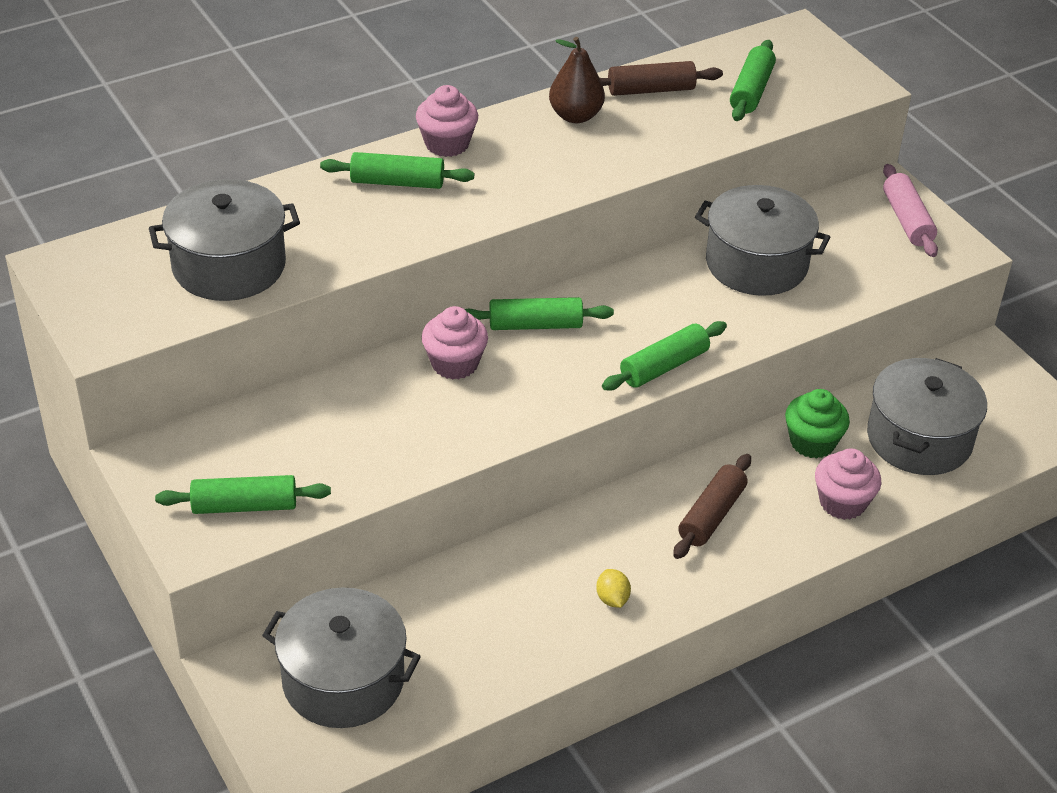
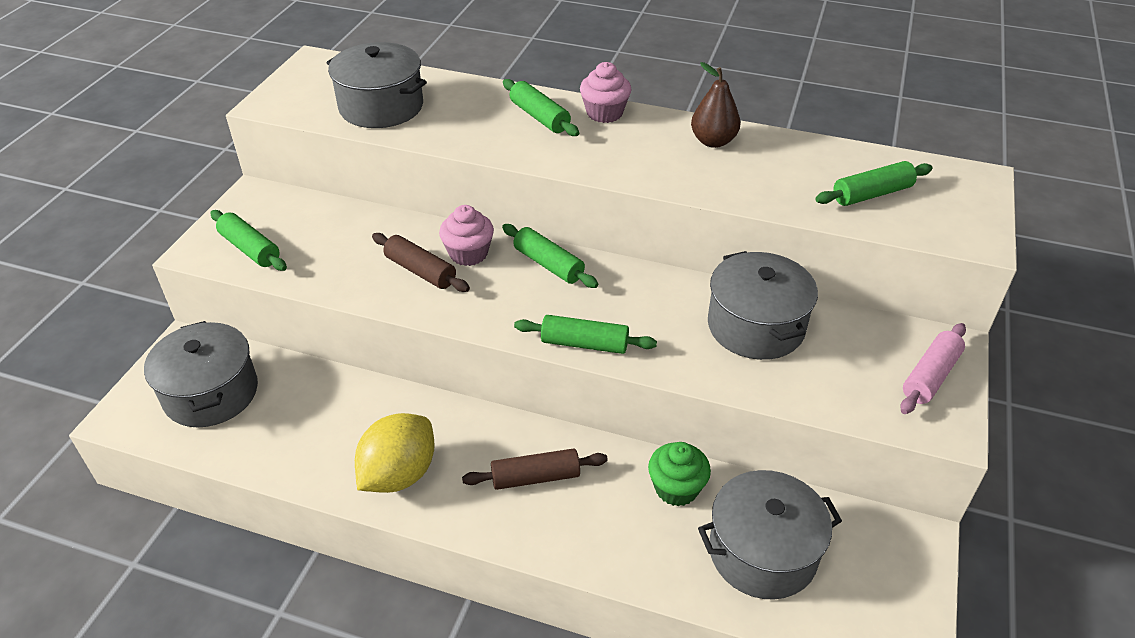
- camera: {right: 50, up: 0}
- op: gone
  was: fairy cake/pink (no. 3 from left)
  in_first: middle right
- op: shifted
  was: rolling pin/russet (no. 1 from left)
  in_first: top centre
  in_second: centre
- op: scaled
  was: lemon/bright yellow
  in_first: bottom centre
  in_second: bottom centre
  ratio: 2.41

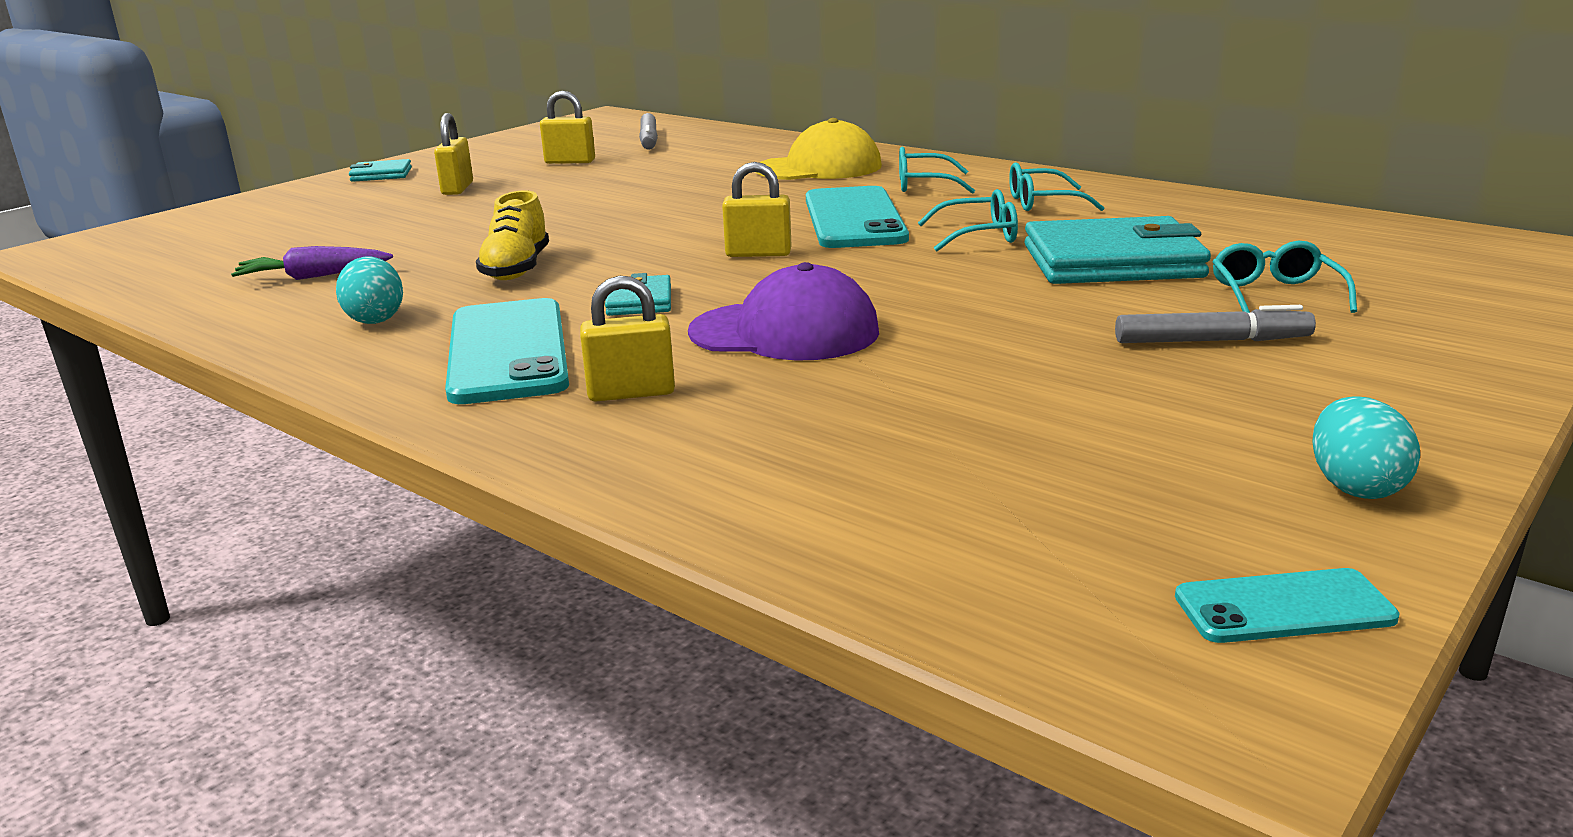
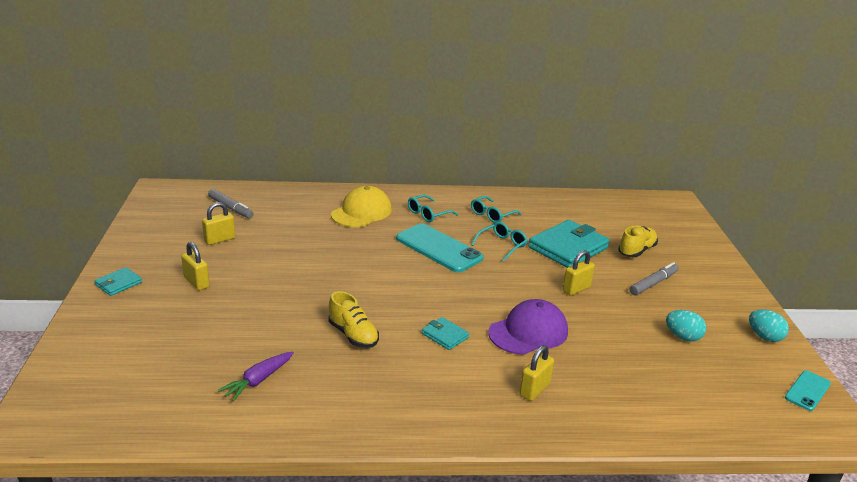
- camera: {right: -45, up: 5}
- op: gone
  was: mobile phone/teal (no. 1 from left)
  in_first: middle left
- op: shifted
  was: toy egg/teal (no. 1 from left)
  in_first: middle left
  in_second: bottom right
- op: shifted
  was: padlock/bright yellow (no. 4 from left)
  in_first: top centre
  in_second: middle right
- op: swapped
  was: glasses/teal (no. 4 from left)
  now: shoe/bright yellow (no. 2 from left)
  in_first: top right
  in_second: middle right

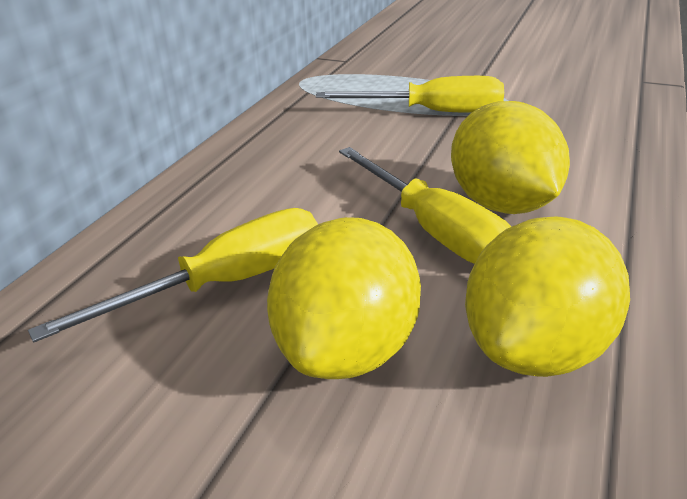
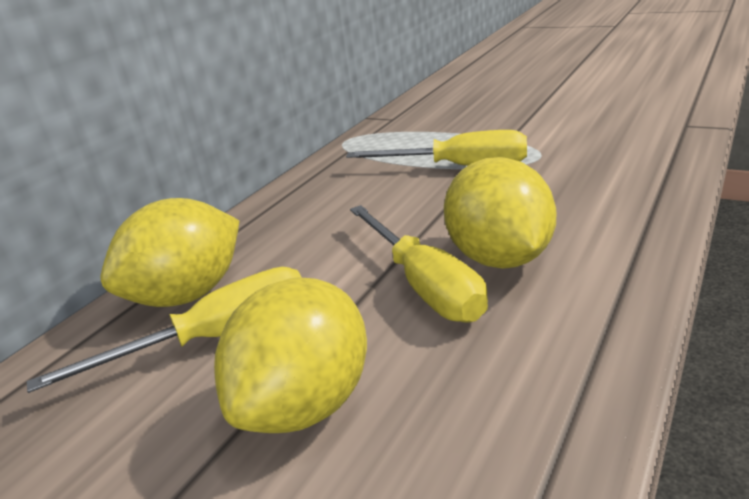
- camera: {right: 10, up: -5}
- op: shifted
  was: lemon/bright yellow (no. 3 from left in the first image)
  now: lemon/bright yellow (no. 1 from left)
  in_first: middle right
  in_second: middle left

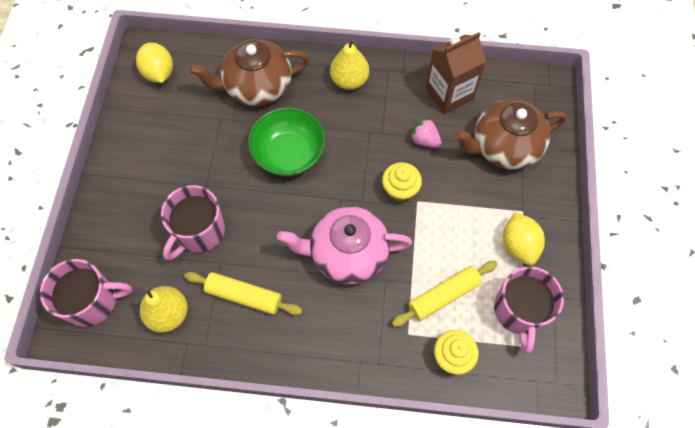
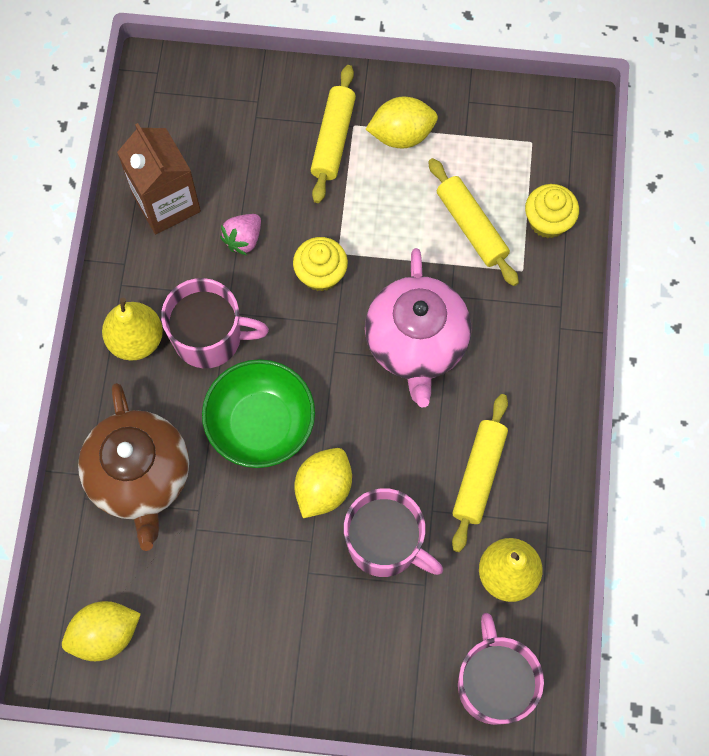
- camera: {right: -90, up: 5}
- op: gone
  was: china teapot/russet (no. 2 from left)
  in_first: top right
- op: new
  now: lemon/bright yellow (no. 2 from left)
  in_second: centre
- op: new
  now: rolling pin/bright yellow (no. 1 from left)
  in_second: top centre
- op: shifted
  was: tea mug/pink (no. 3 from left in the first image)
  now: tea mug/pink (no. 1 from left)
  in_first: bottom right
  in_second: middle left

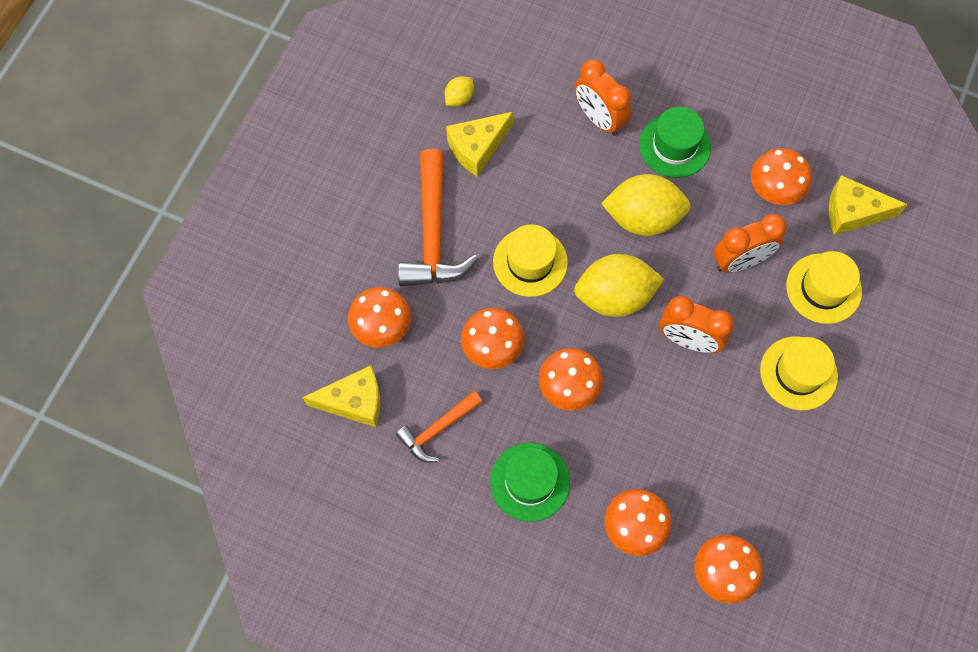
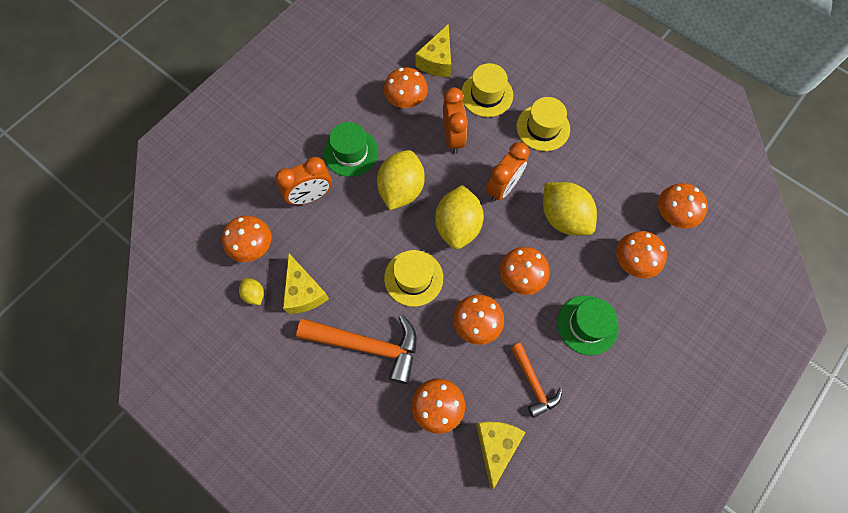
- camera: {right: -75, up: 0}
- op: new
  now: fungus/bright orange (no. 1 from left)
  in_second: middle left
- op: new
  now: lemon/bright yellow (no. 4 from left)
  in_second: middle right

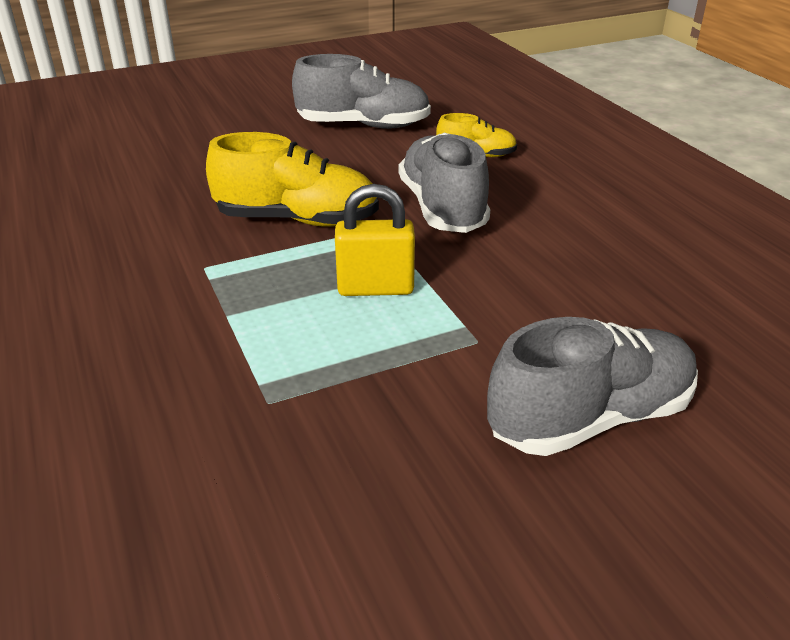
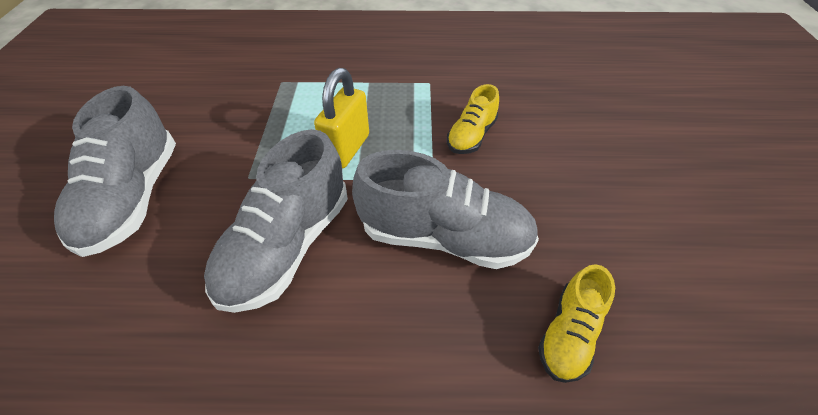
- camera: {right: 115, up: 15}
- op: shifted
  was: shoe/ash-grey (no. 1 from left in the first image)
  now: shoe/ash-grey (no. 2 from left)
  in_first: top centre
  in_second: centre
- op: scaled
  was: shoe/bright yellow (no. 1 from left)
  in_first: top centre
  in_second: top centre
  ratio: 0.55

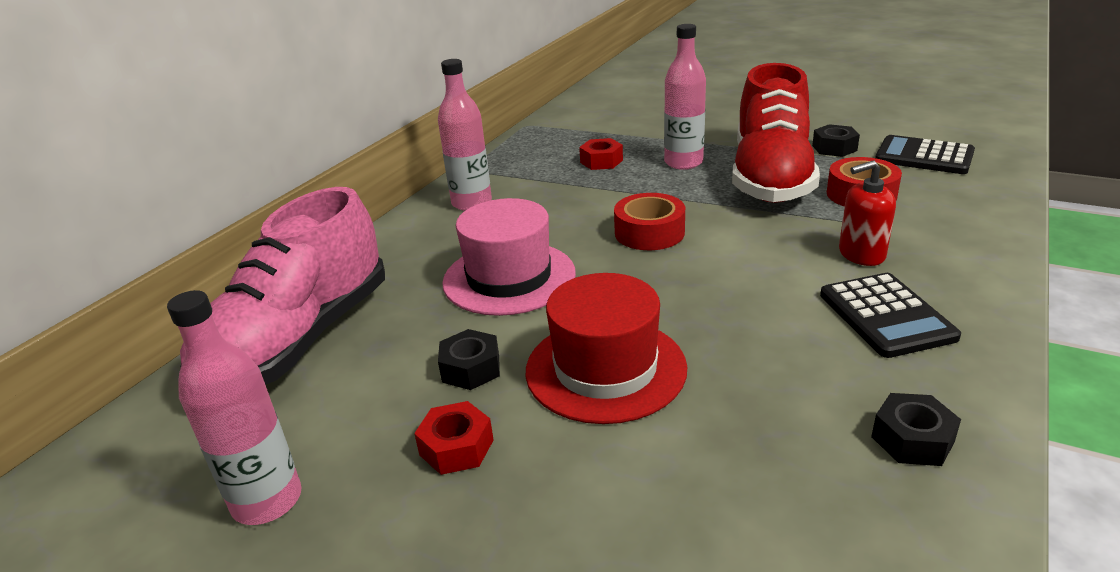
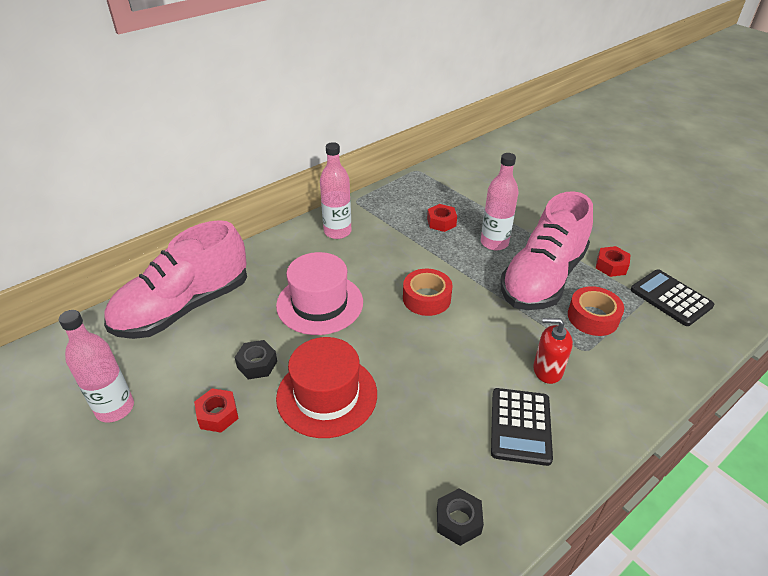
- camera: {right: 20, up: 10}
- op: repainted
  was: shoe/red
  now: shoe/pink (no. 2 from left)
  in_first: top right
  in_second: middle right
- op: repainted
  was: hexagon nut/black (no. 2 from left)
  now: hexagon nut/red (no. 3 from left)
  in_first: top right
  in_second: middle right

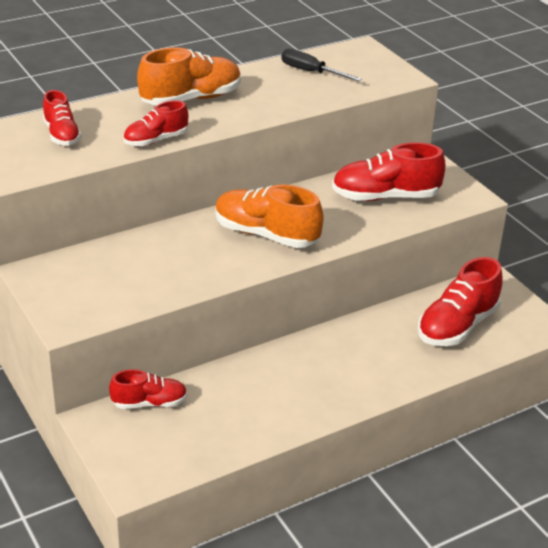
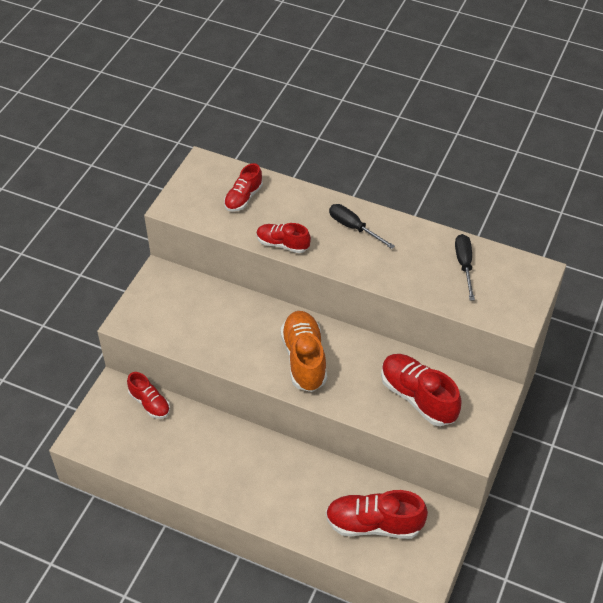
- camera: {right: 55, up: 15}
- op: swapped
  was: shoe/bright orange (no. 1 from left)
  now: screwdriver/black (no. 1 from left)
  in_first: top centre
  in_second: centre

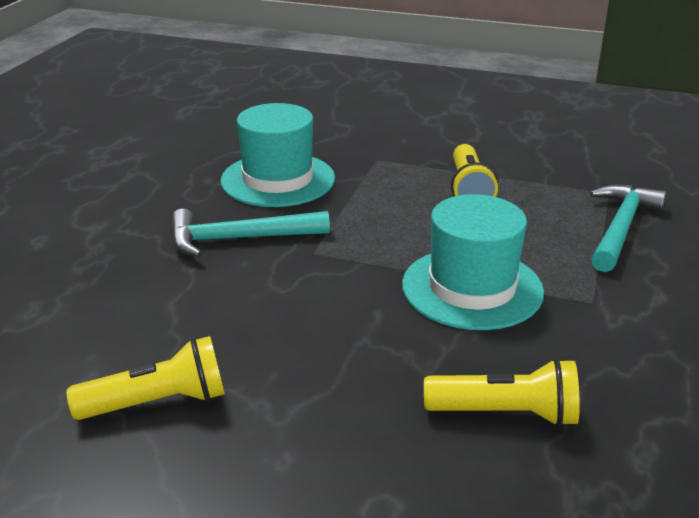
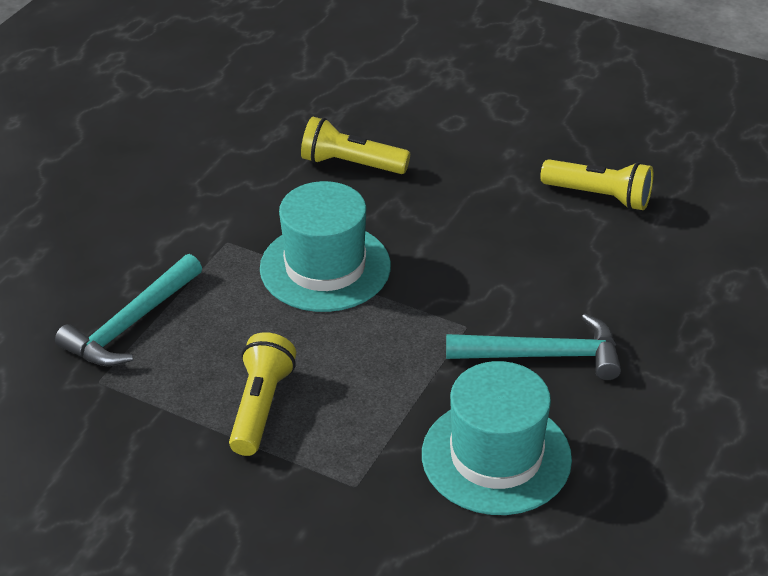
- camera: {right: -170, up: 10}
- op: rotated
  was: pocket torch/bright yellow (no. 1 from left in the first image)
  in_first: bottom left
  in_second: top right
  clockwise: -150

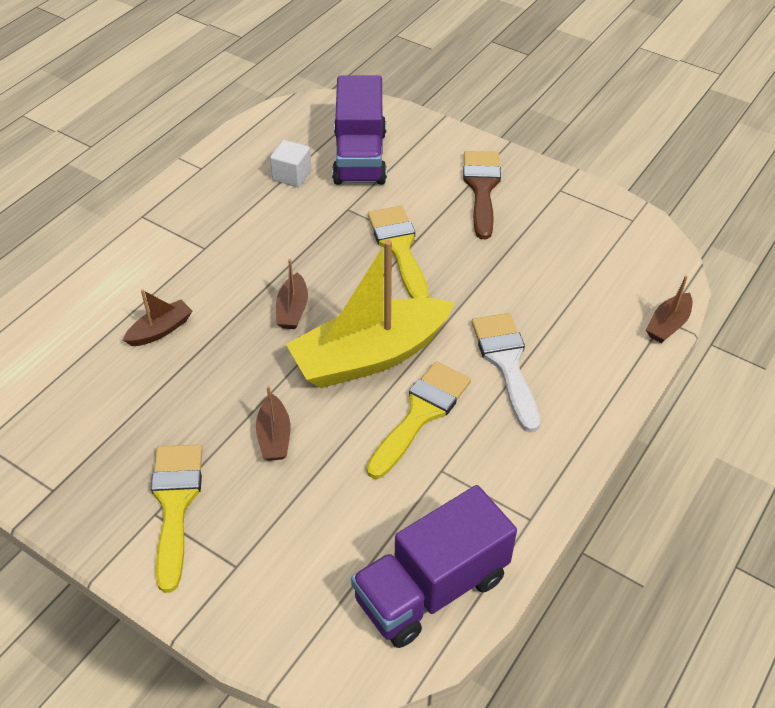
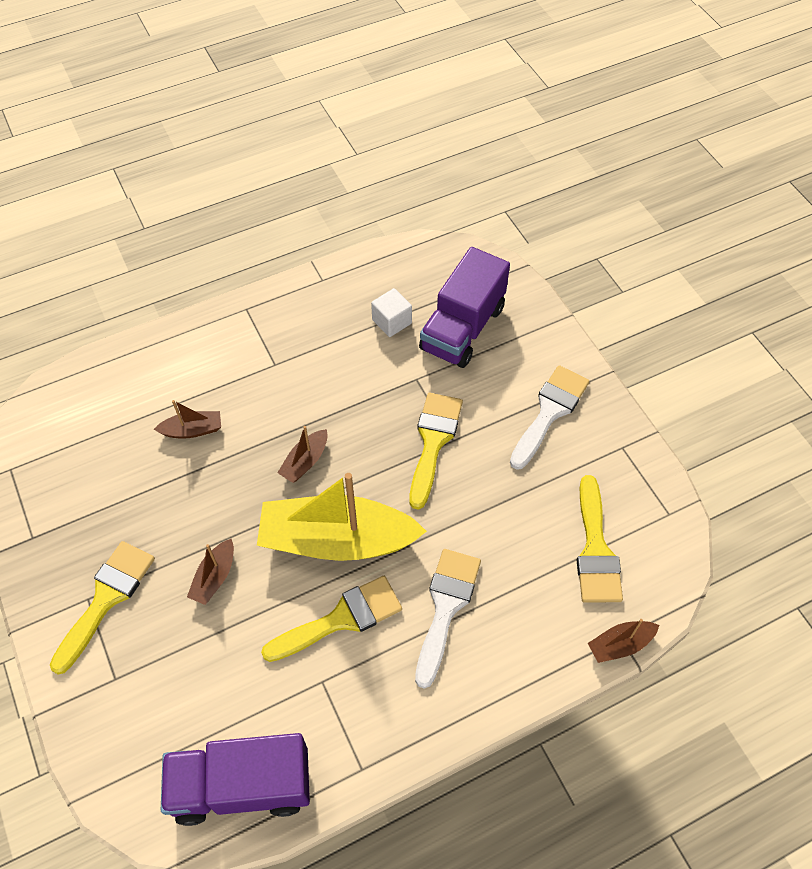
- camera: {right: 30, up: 10}
- op: new
  now: paintbrush/bright yellow (no. 4 from left)
  in_second: middle right
- op: repainted
  was: paintbrush/russet
  now: paintbrush/pure white (no. 2 from left)
  in_first: top centre
  in_second: middle right

